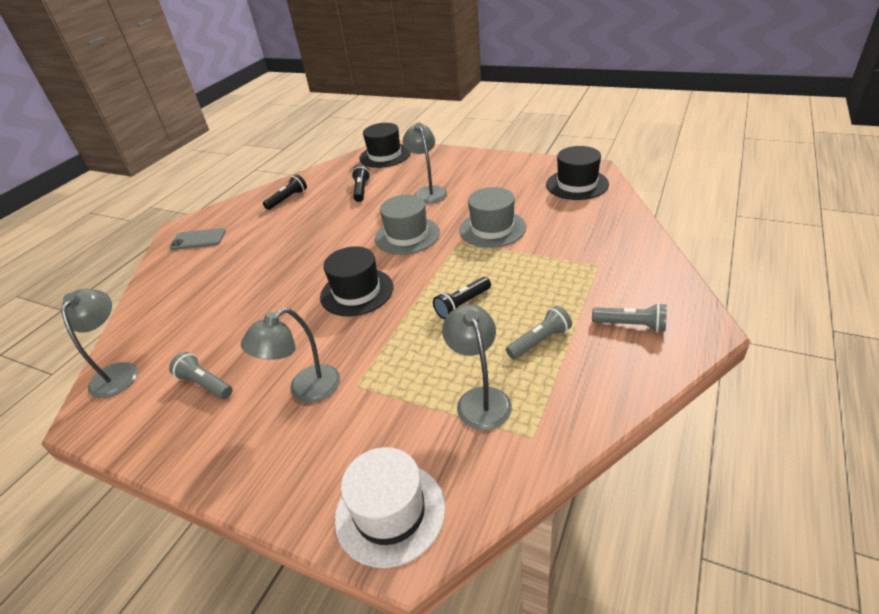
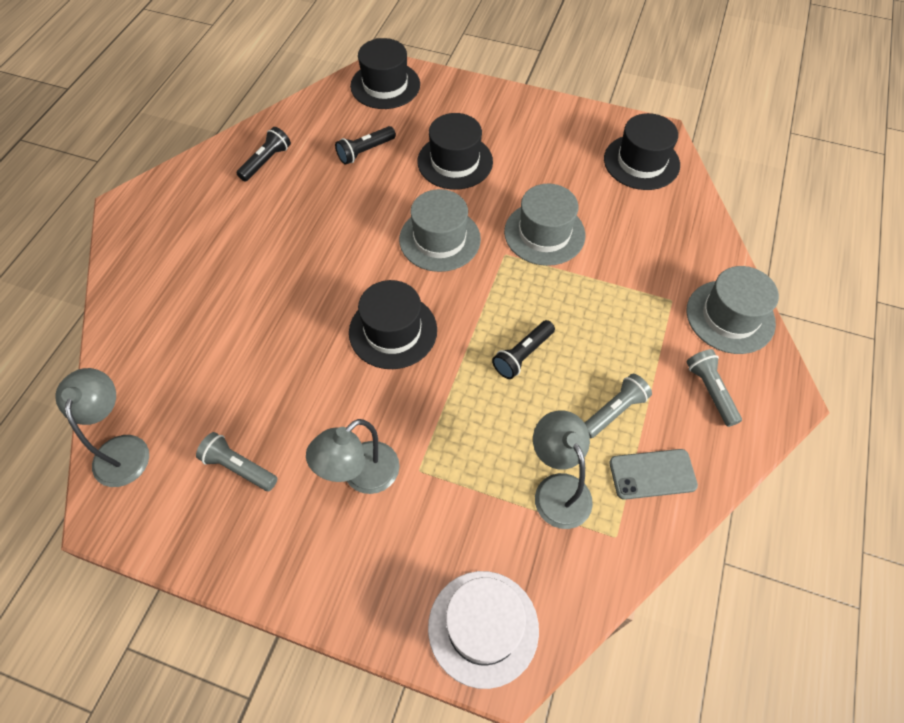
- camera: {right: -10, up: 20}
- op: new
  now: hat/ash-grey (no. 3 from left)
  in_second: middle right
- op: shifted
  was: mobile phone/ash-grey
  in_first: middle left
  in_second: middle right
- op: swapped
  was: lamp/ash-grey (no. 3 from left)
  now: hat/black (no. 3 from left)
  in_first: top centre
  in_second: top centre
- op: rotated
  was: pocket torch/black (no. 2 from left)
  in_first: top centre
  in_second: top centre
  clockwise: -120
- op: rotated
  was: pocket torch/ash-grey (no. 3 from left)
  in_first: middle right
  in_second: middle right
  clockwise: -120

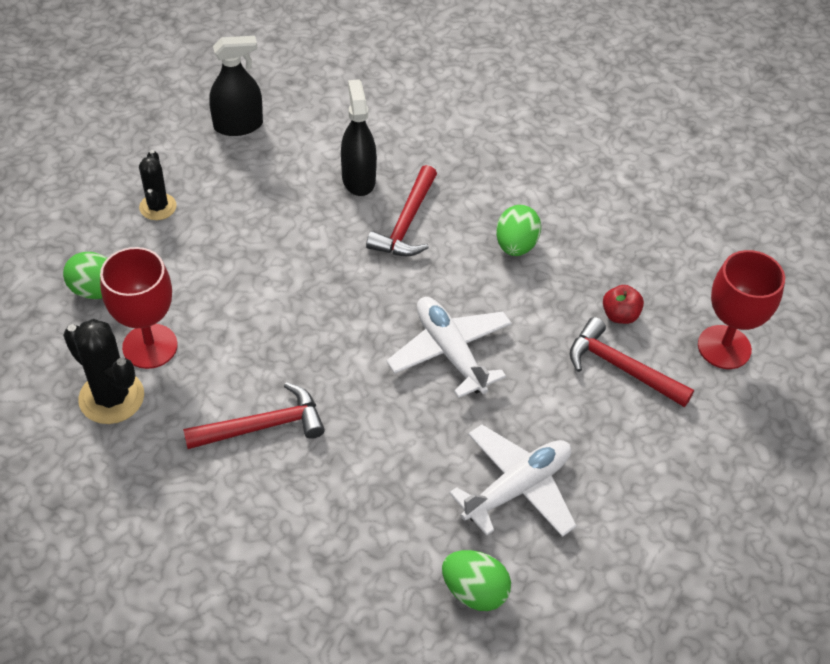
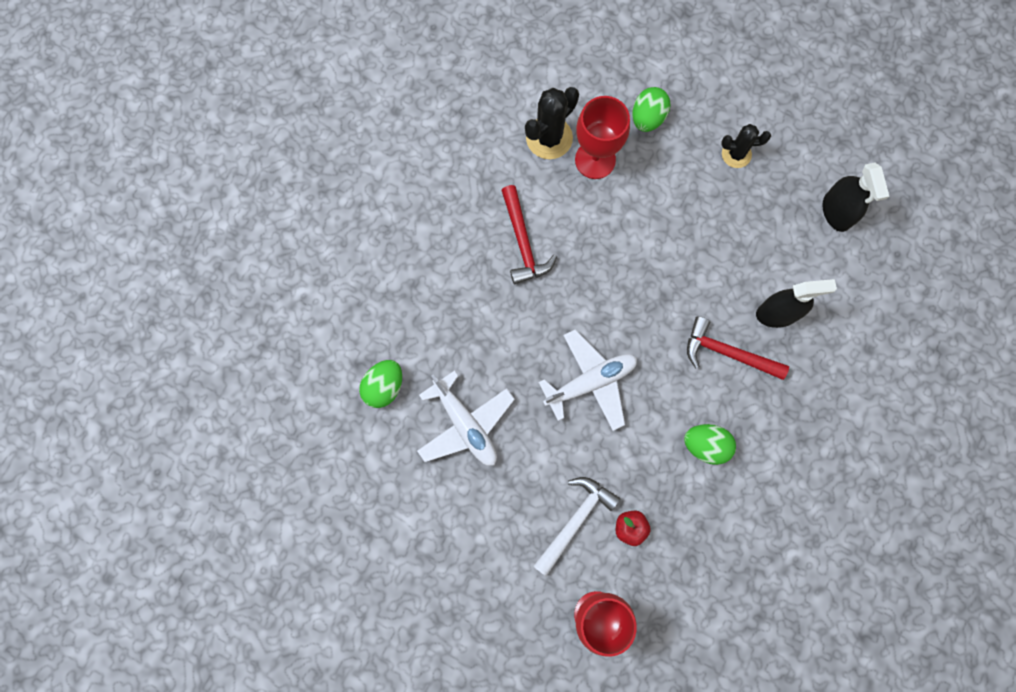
- camera: {right: 95, up: 25}
- op: repainted
  was: carpenter's hammer/red (no. 3 from left)
  now: carpenter's hammer/pure white
  in_first: middle right
  in_second: bottom centre

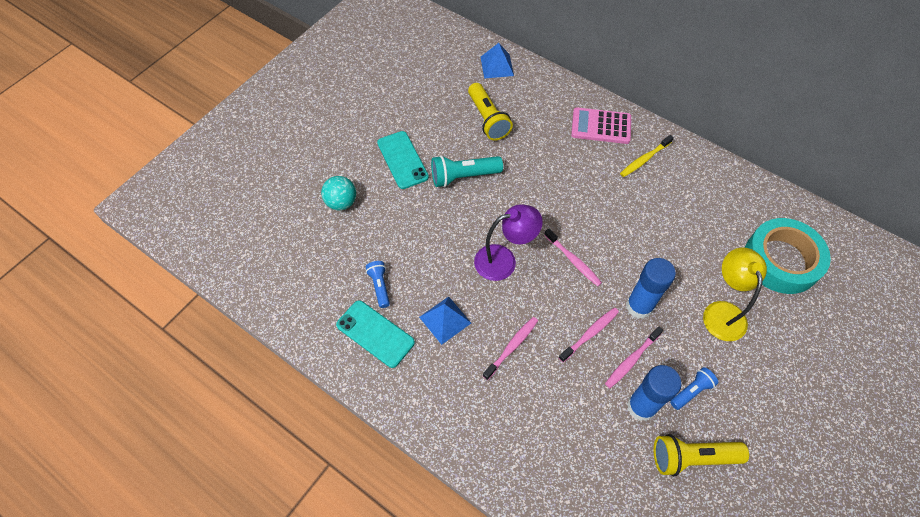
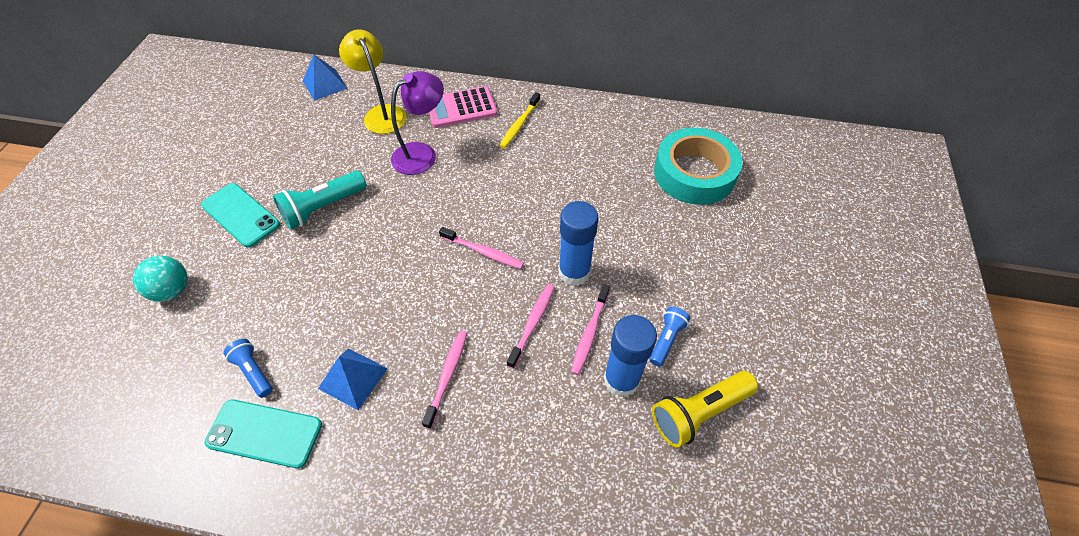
- camera: {right: -25, up: -5}
- op: gone
  was: pocket torch/bright yellow (no. 1 from left)
  in_first: top centre
- op: shifted
  was: lamp/royal purple
  in_first: centre
  in_second: top centre
- op: shifted
  was: lamp/bright yellow
  in_first: middle right
  in_second: top centre

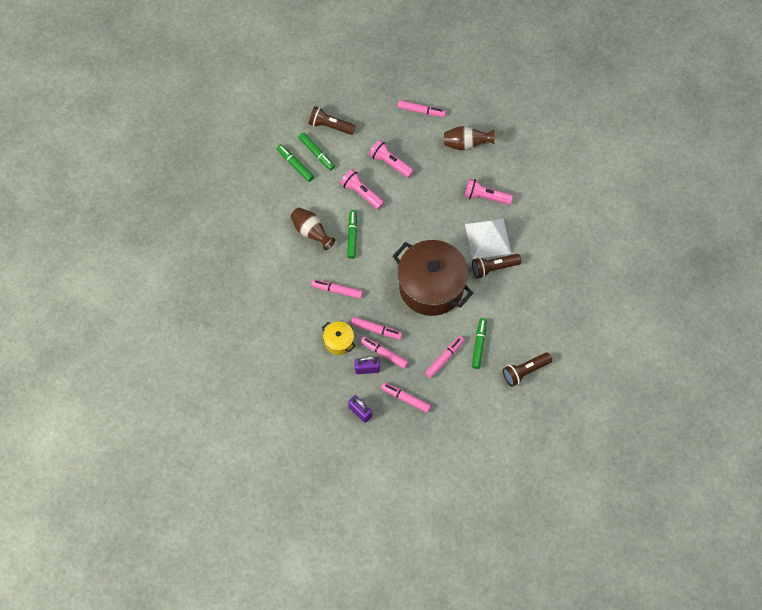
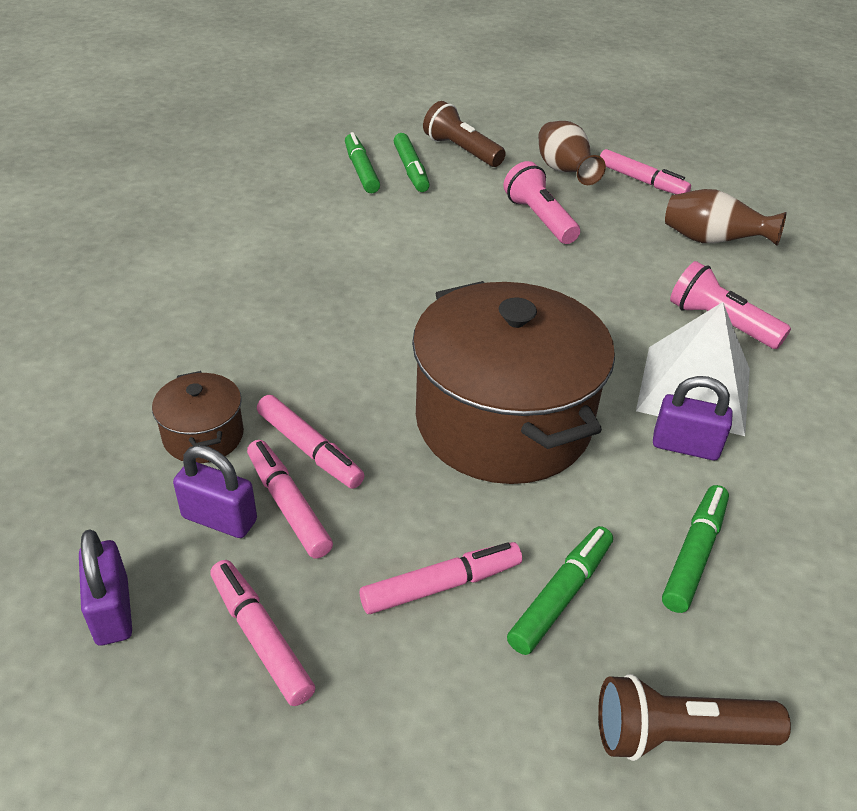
- camera: {right: 25, up: -25}
- op: gone
  was: marker pen/pink (no. 1 from left)
  in_first: centre
- op: gone
  was: pocket torch/pink (no. 1 from left)
  in_first: top centre
- op: shifted
  was: vase/russet (no. 1 from left)
  in_first: centre
  in_second: top right
- op: shifted
  was: marker pen/green (no. 3 from left in the first image)
  now: marker pen/green (no. 4 from left)
  in_first: centre
  in_second: bottom right
- op: swapped
  was: pocket torch/russet (no. 2 from left)
  now: padlock/royal purple (no. 3 from left)
  in_first: centre
  in_second: middle right
- op: repainted
  was: stockpot/bright yellow
  now: stockpot/russet (no. 1 from left)
  in_first: centre
  in_second: middle left

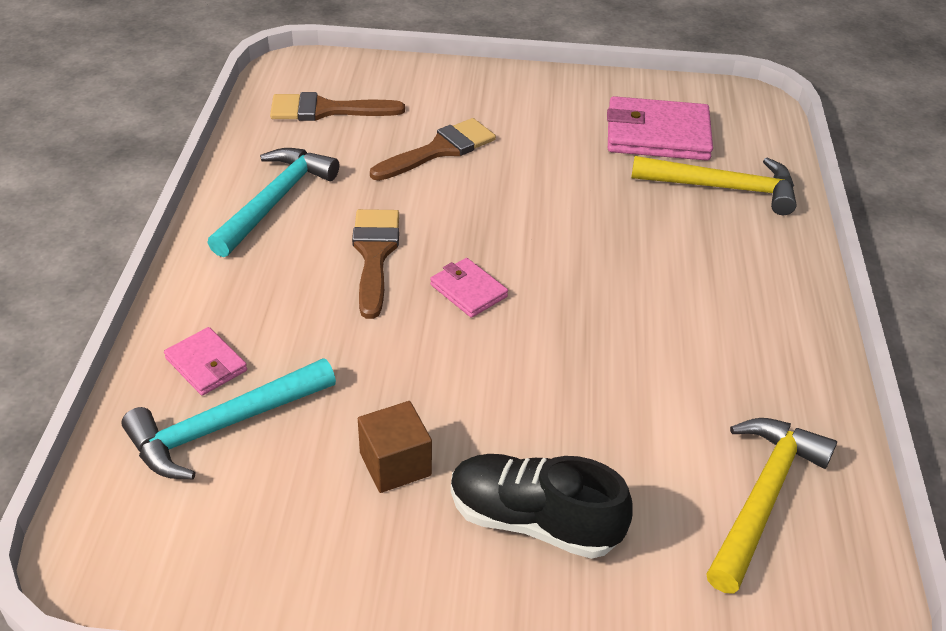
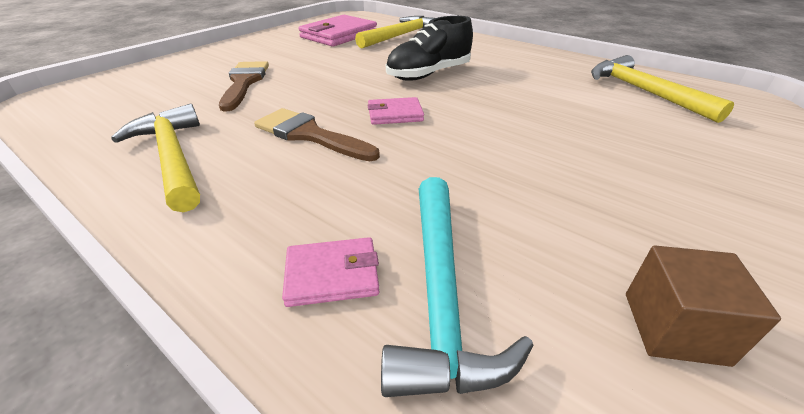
- camera: {right: -55, up: -5}
- op: gone
  was: paintbrush/russet (no. 1 from left)
  in_first: top centre
- op: shifted
  was: cube/russet
  in_first: bottom centre
  in_second: bottom right
- op: shifted
  was: shoe/black
  in_first: bottom centre
  in_second: top centre
- op: repainted
  was: carpenter's hammer/teal (no. 2 from left)
  now: carpenter's hammer/bright yellow (no. 1 from left)
  in_first: top left
  in_second: middle left

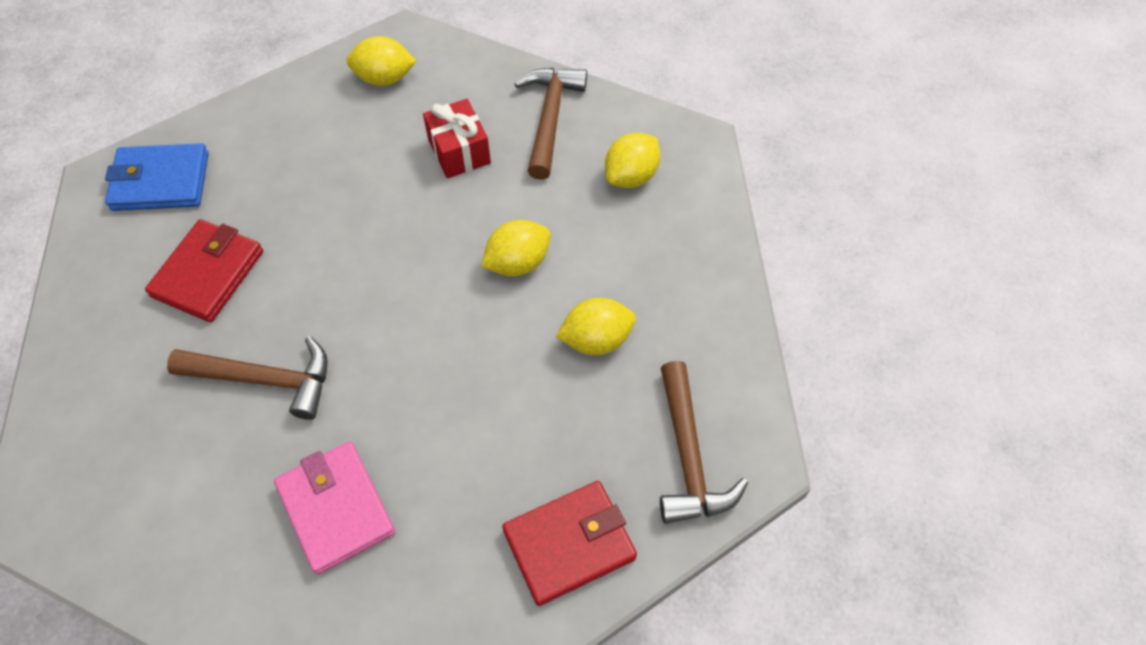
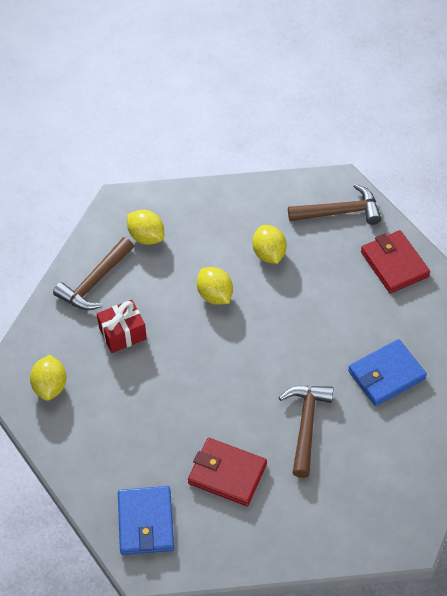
- camera: {right: -90, up: -5}
- op: repainted
  was: card wallet/pink
  now: card wallet/royal blue (no. 2 from left)
  in_first: bottom left
  in_second: middle right
- op: rotated
  was: carpenter's hammer/russet (no. 2 from left in the first image)
  in_first: top centre
  in_second: middle left
  clockwise: -60

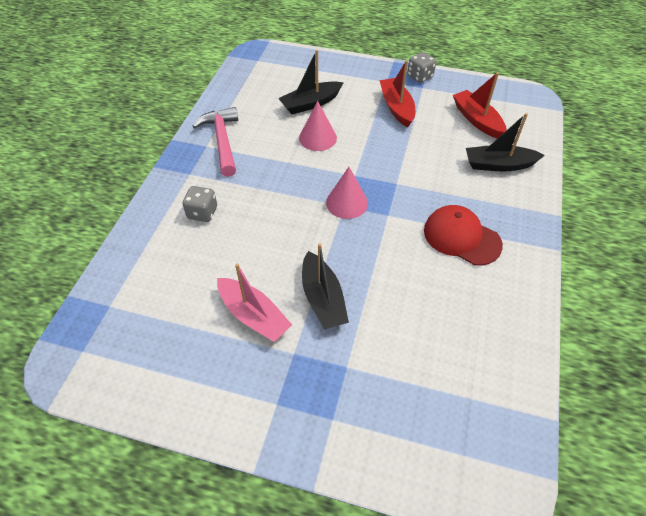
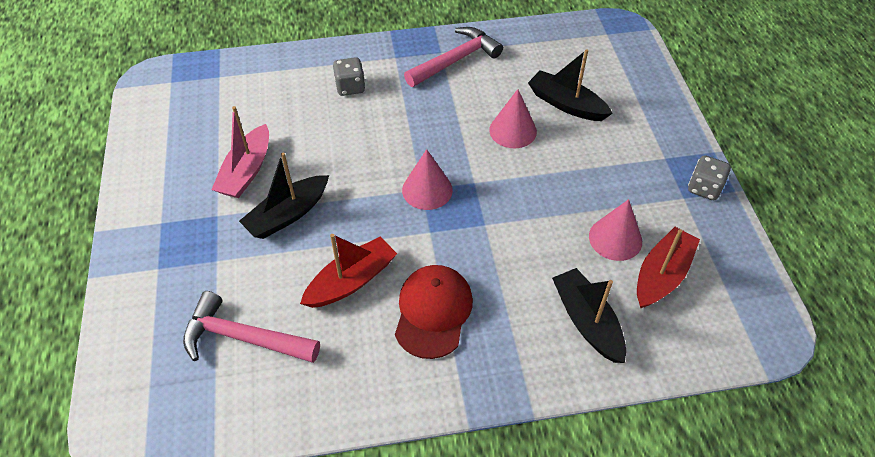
- camera: {right: 65, up: 0}
- op: new
  now: carpenter's hammer/pink (no. 1 from left)
  in_second: bottom left
- op: new
  now: cone/pink (no. 3 from left)
  in_second: middle right
- op: shifted
  was: toy boat/red (no. 1 from left)
  in_first: top centre
  in_second: centre

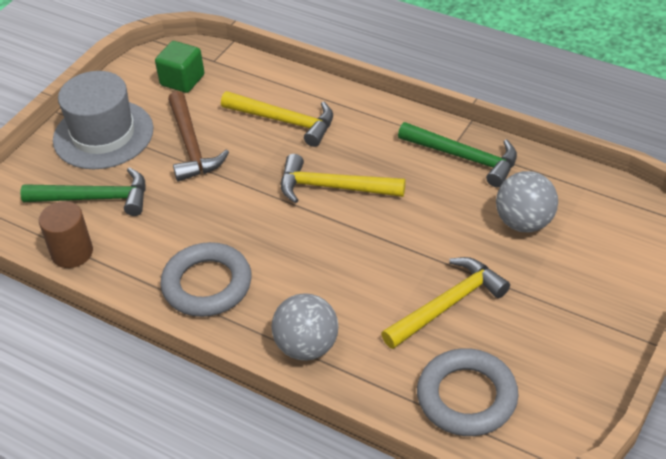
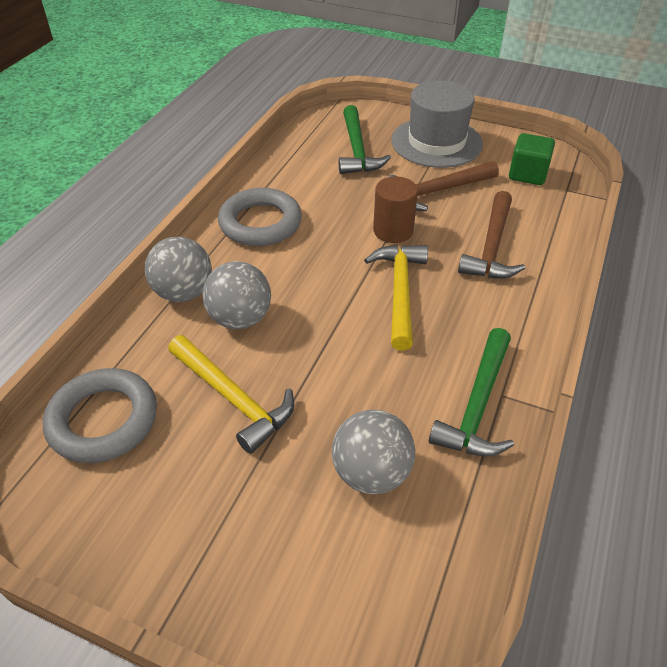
- camera: {right: 80, up: 0}
- op: new
  now: ball/ash-grey (no. 2 from left)
  in_second: centre
- op: shifted
  was: cylinder/russet
  in_first: middle left
  in_second: top centre
- op: repainted
  was: carpenter's hammer/bright yellow (no. 1 from left)
  now: carpenter's hammer/russet (no. 2 from left)
  in_first: top centre
  in_second: middle right

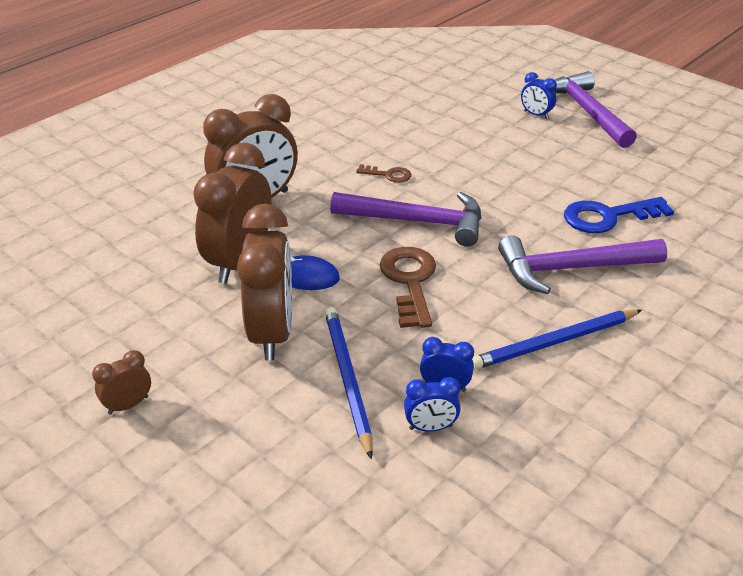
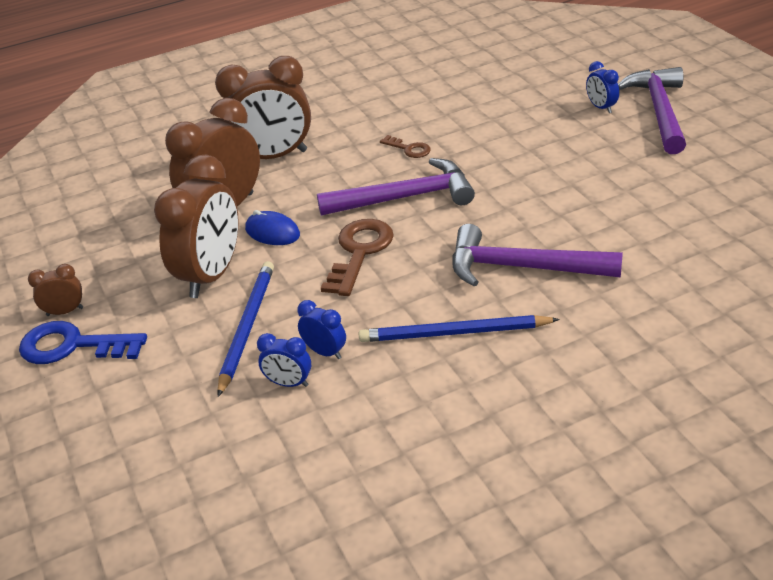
- camera: {right: 25, up: 0}
- op: shifted
  was: key/royal blue
  in_first: middle right
  in_second: middle left
- op: rotated
  was: carpenter's hammer/royal purple (no. 1 from left)
  in_first: centre
  in_second: top centre
  clockwise: -45

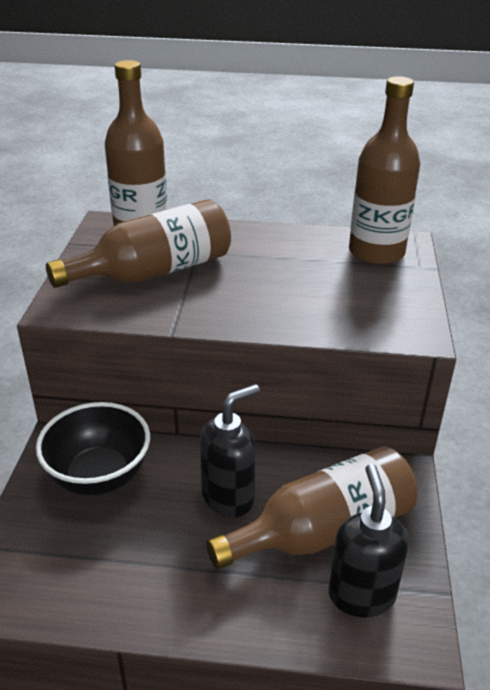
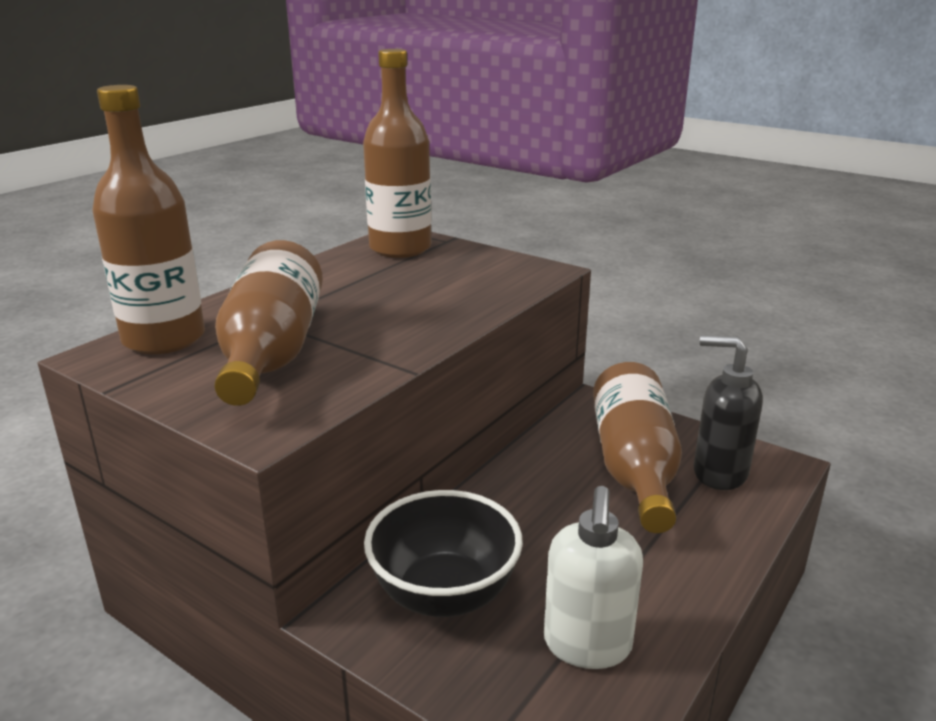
- camera: {right: -60, up: -10}
- op: gone
  was: soap dispenser/black (no. 1 from left)
  in_first: centre
- op: new
  now: soap dispenser/pure white
  in_second: bottom centre

